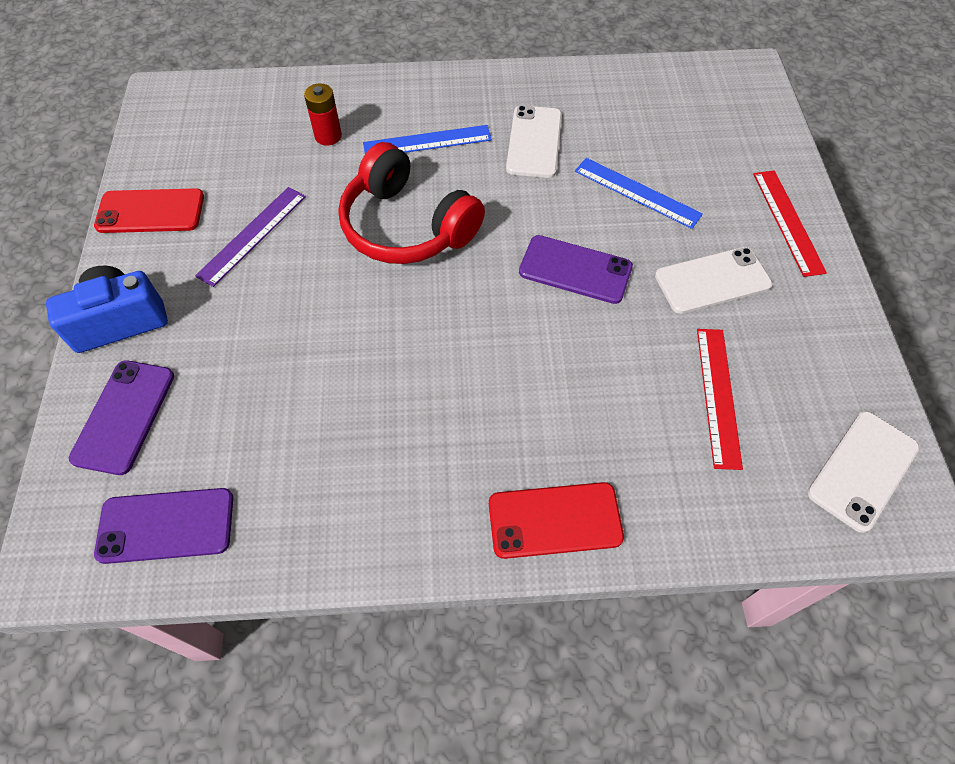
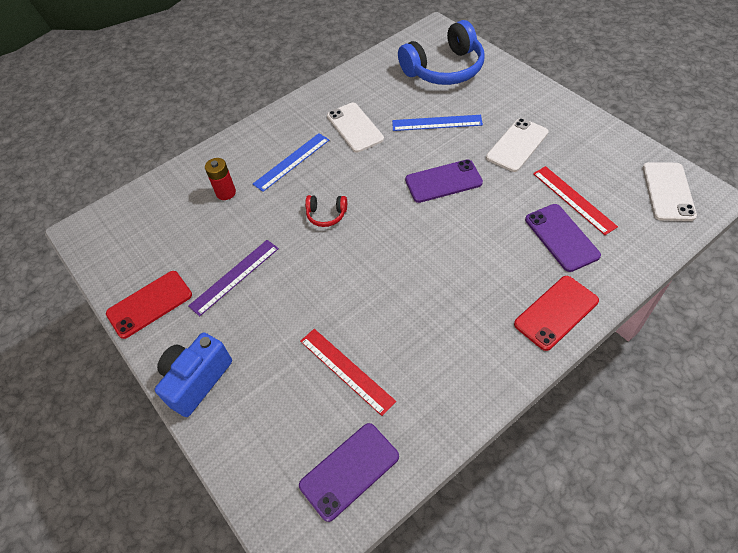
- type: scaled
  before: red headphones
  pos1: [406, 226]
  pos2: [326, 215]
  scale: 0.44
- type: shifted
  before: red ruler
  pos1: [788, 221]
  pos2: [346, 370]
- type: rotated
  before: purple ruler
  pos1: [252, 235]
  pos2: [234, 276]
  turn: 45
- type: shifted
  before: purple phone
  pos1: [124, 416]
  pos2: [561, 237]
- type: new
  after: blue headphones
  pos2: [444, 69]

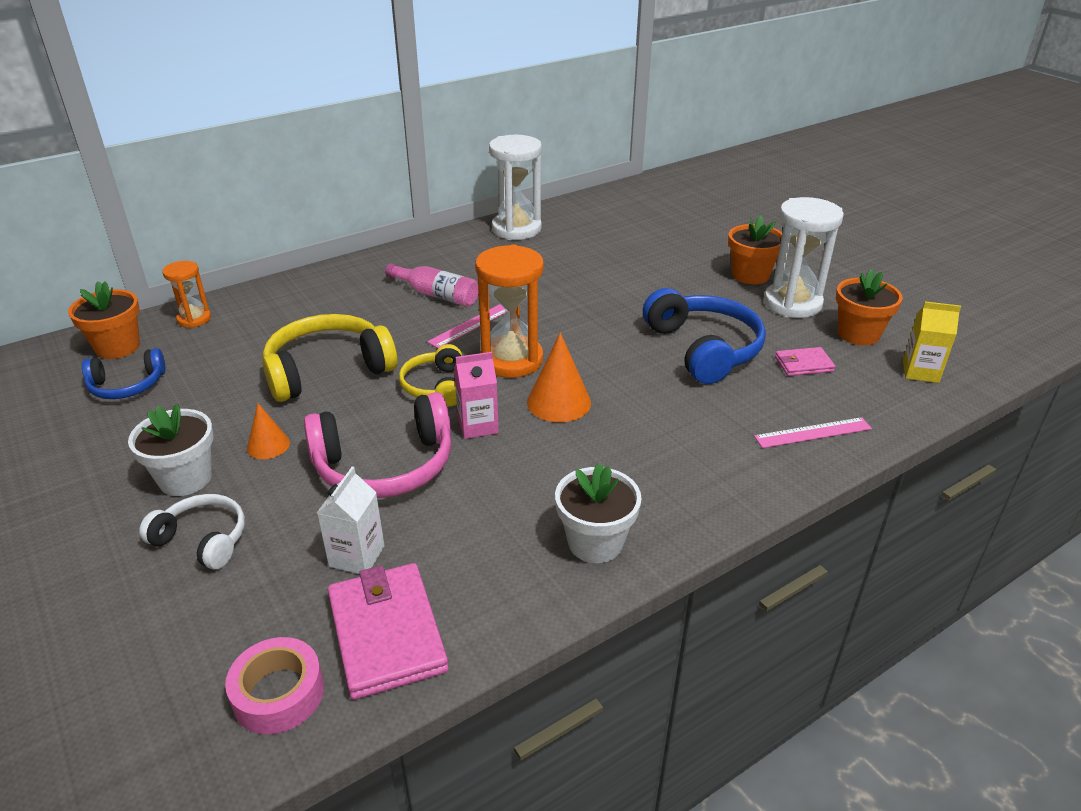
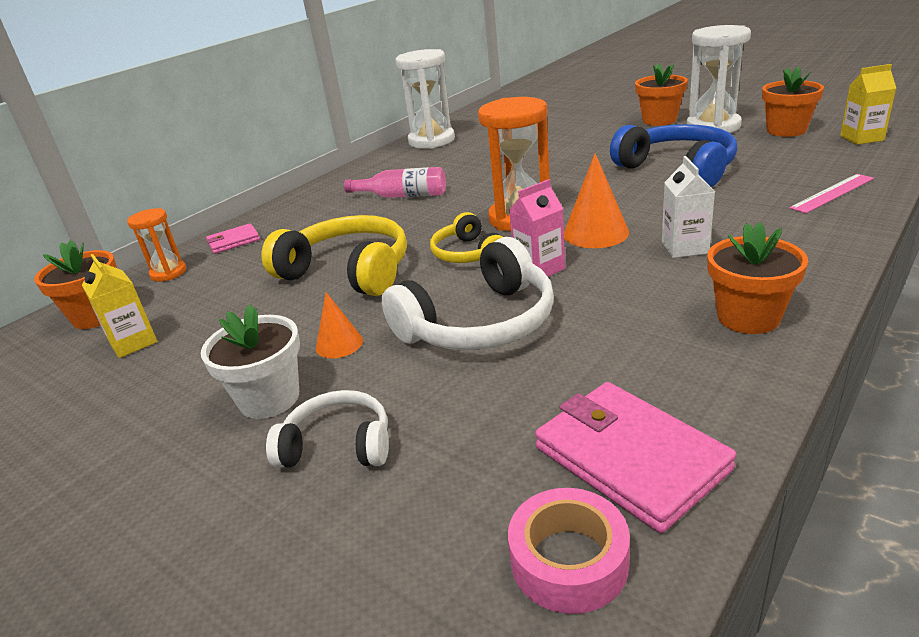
- type: gone
  before: pink ruler
  pos1: [471, 325]
- type: rotated
  before: yellow headphones
  pos1: [328, 370]
  pos2: [348, 272]
  turn: 75
- type: shifted
  before: pink wallet
  pos1: [803, 364]
  pos2: [233, 241]
- type: swapped
  before: blue headphones
  after: yellow carton
  pos1: [127, 385]
  pos2: [133, 342]
- type: repainted
  before: pink headphones
  after: white headphones
  pos1: [385, 465]
  pos2: [479, 323]
- type: repainted
  before: white flower pot
  after: orange flower pot
  pos1: [595, 542]
  pos2: [748, 317]
- type: shifted
  before: white carton
  pos1: [357, 556]
  pos2: [685, 247]

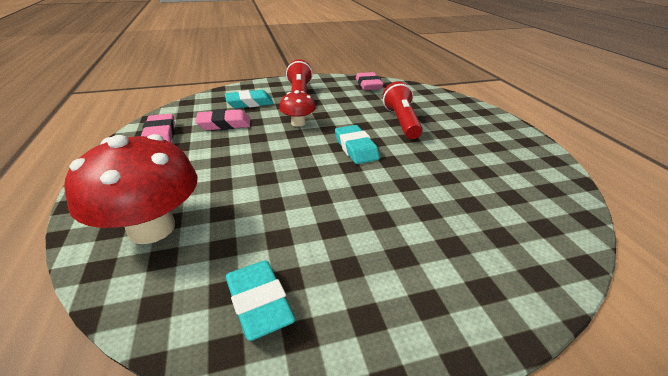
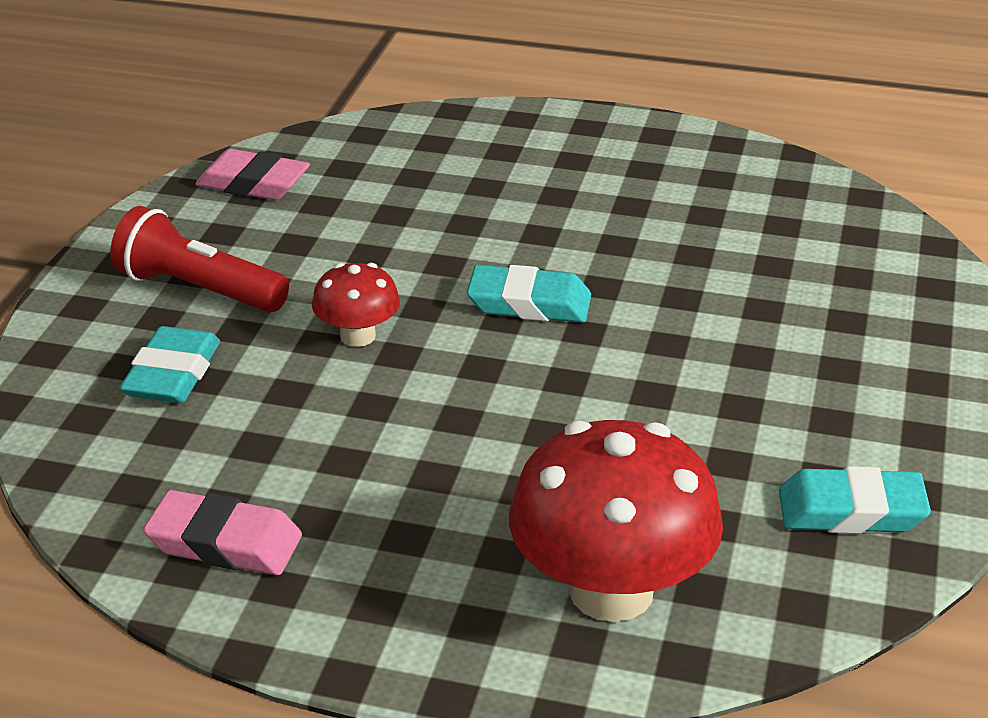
- type: gone
  before: red flashlight
  pos1: [401, 122]
- type: gone
  before: pink eraser
  pos1: [224, 124]

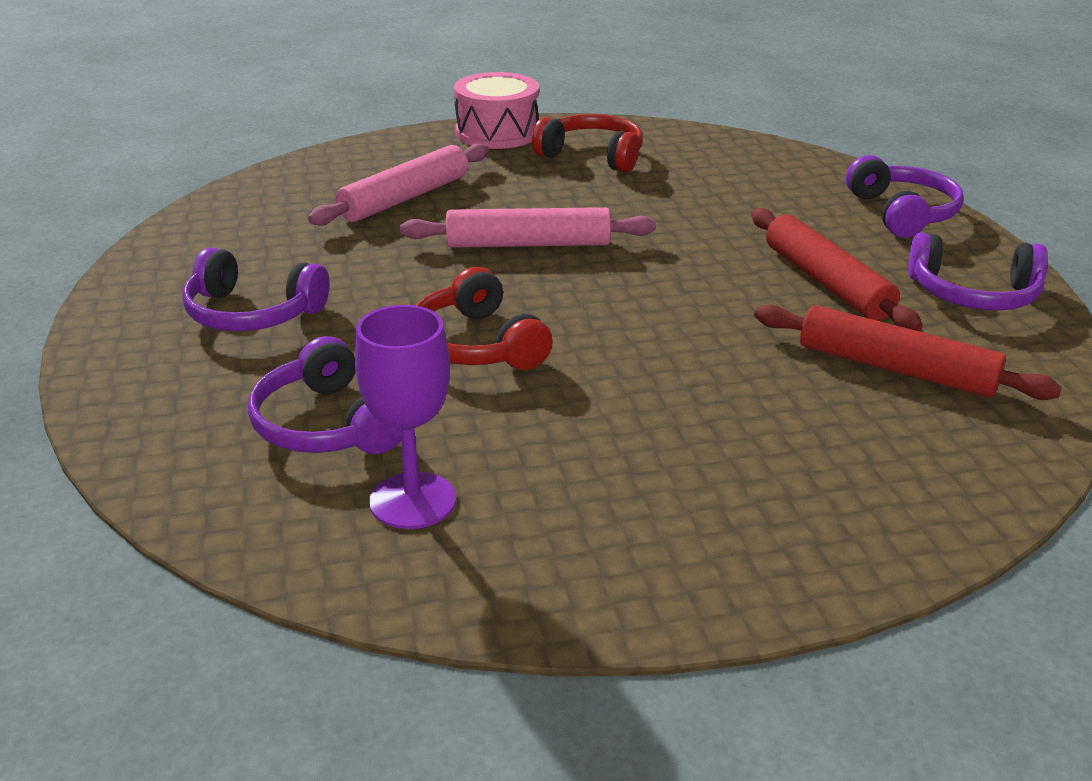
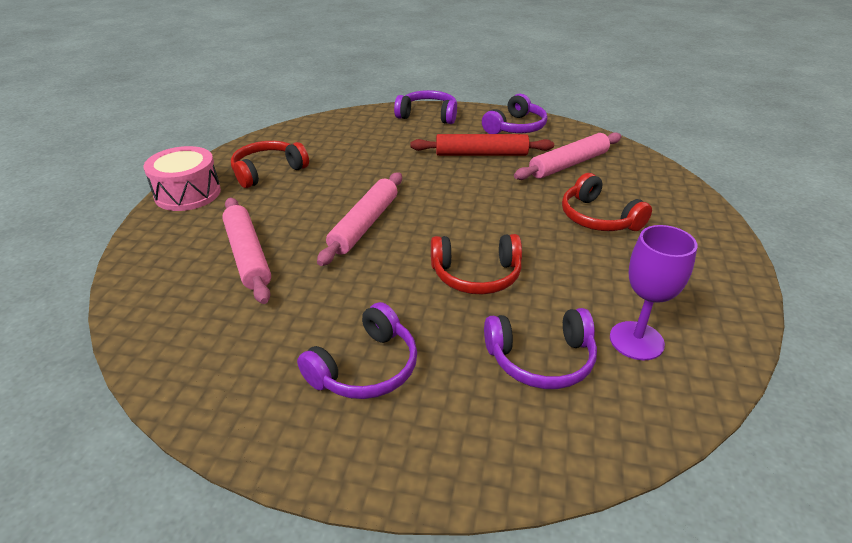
- type: repainted
  before: red rolling pin
  after: pink rolling pin
  pos1: [895, 368]
  pos2: [568, 164]
- type: new
  after: red headphones
  pos2: [598, 218]

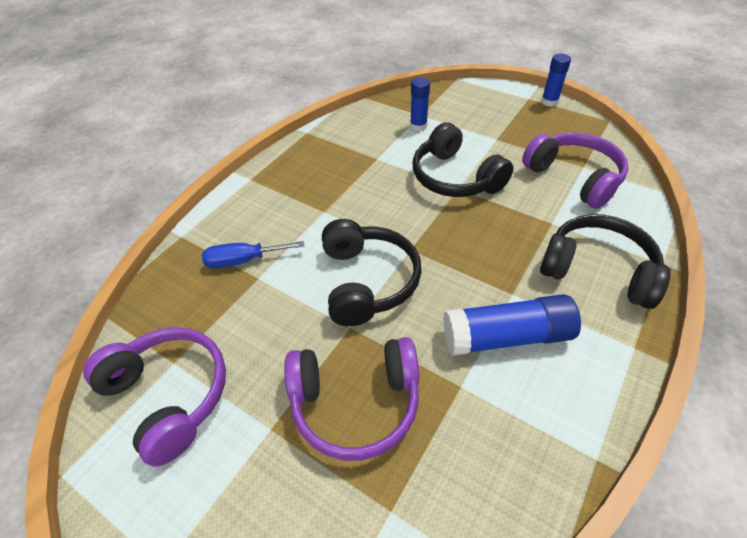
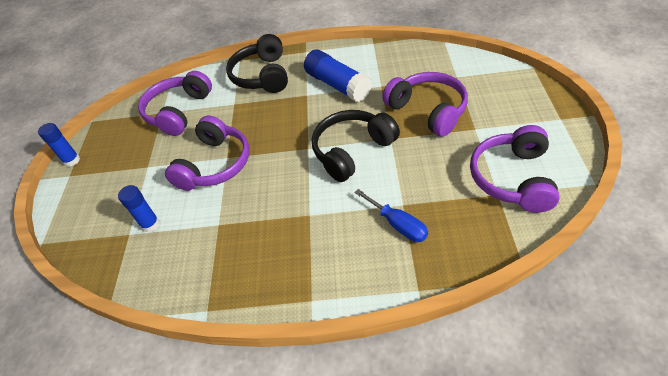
- type: repainted
  before: black headphones
  after: purple headphones
  pos1: [455, 177]
  pos2: [215, 164]

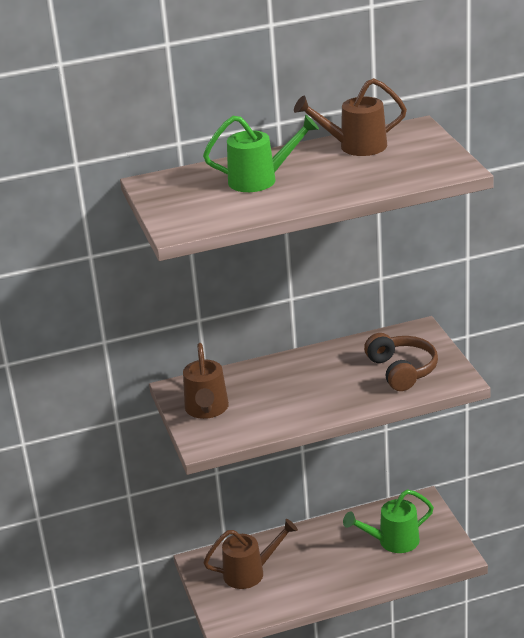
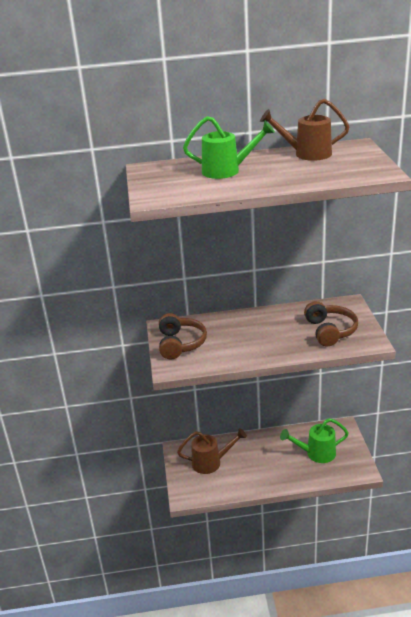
- type: swapped
  before: brown watering can
  after: brown headphones
  pos1: [207, 410]
  pos2: [180, 344]

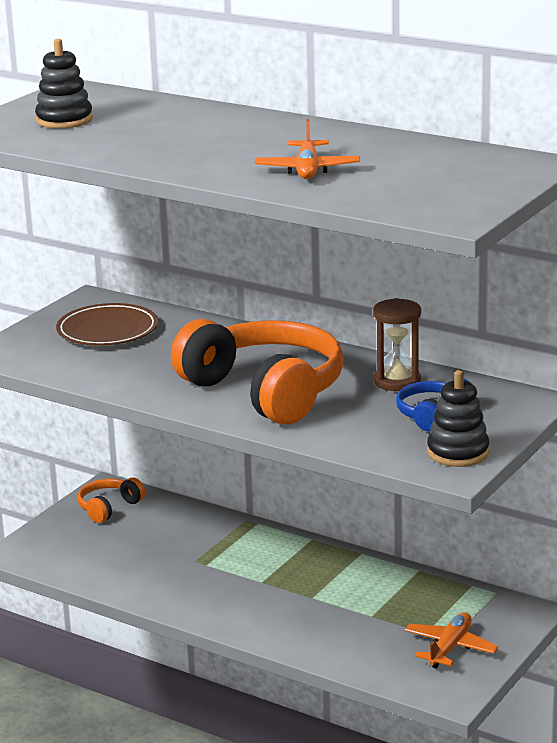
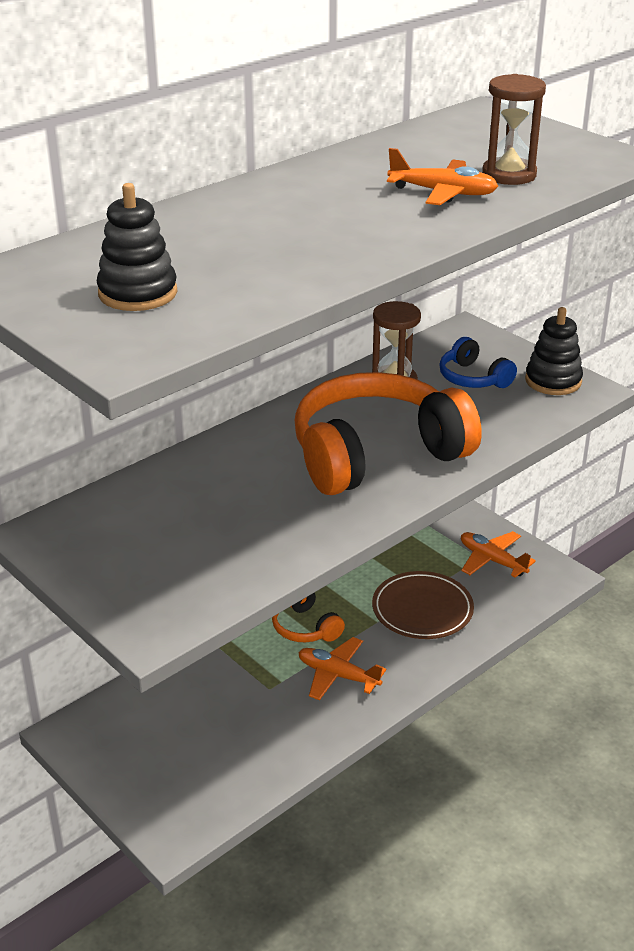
- type: shifted
  before: brown plate
  pos1: [107, 330]
  pos2: [422, 609]
- type: shifted
  before: orange headphones
  pos1: [109, 507]
  pos2: [305, 627]
- type: new
  after: brown hourglass
  pos2: [509, 175]
- type: new
  after: orange plane
  pos2: [338, 675]

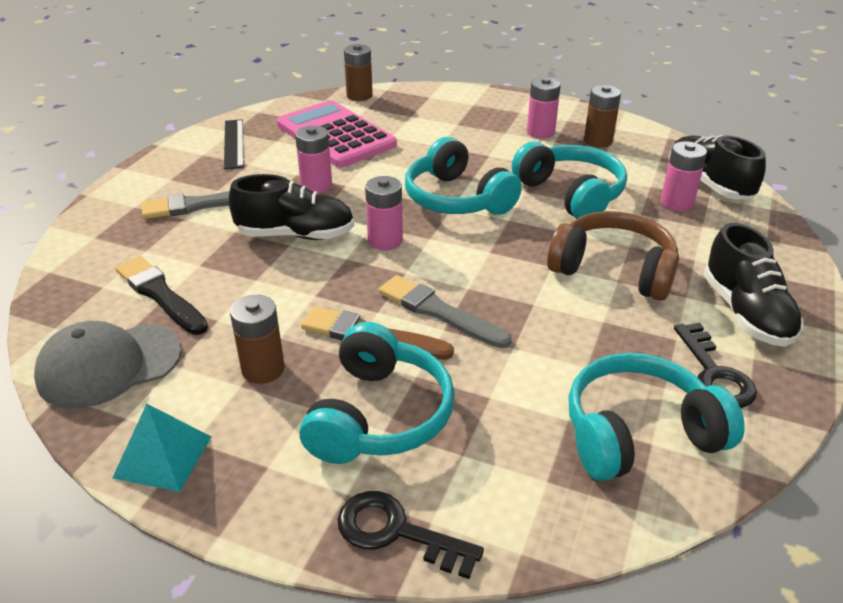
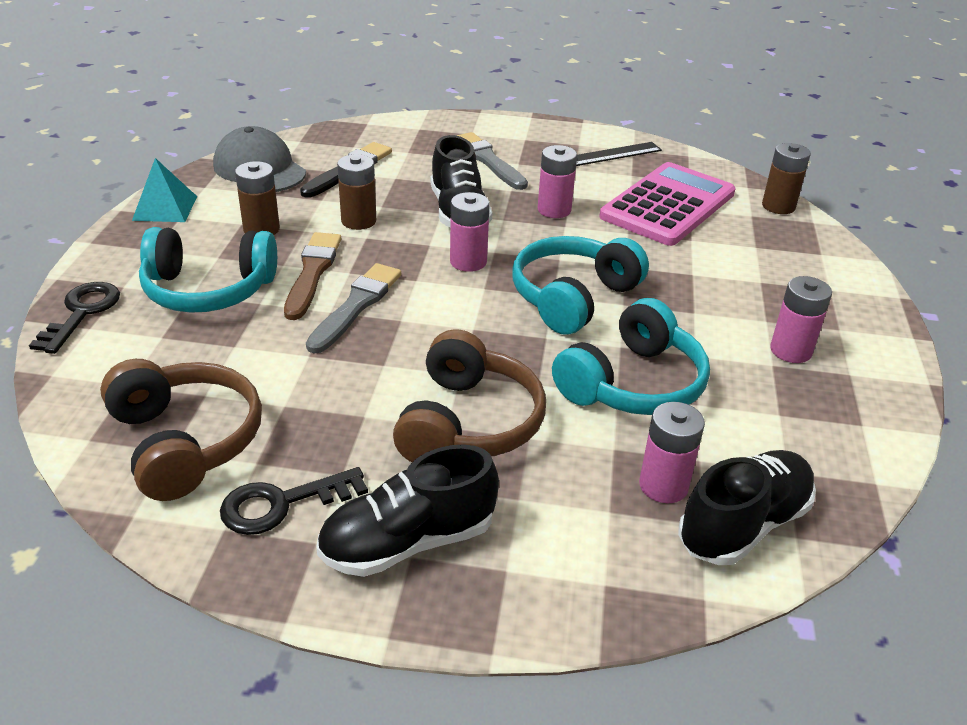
- type: shifted
  before: brown battery
  pos1: [598, 141]
  pos2: [358, 221]
- type: repainted
  before: turquoise headphones
  after: brown headphones
  pos1: [639, 433]
  pos2: [185, 441]

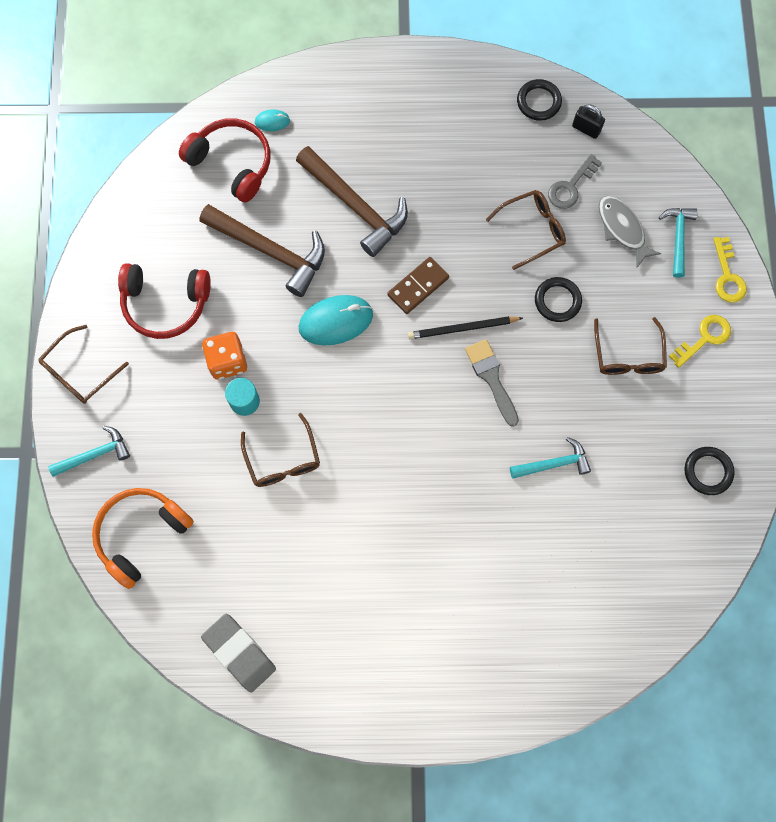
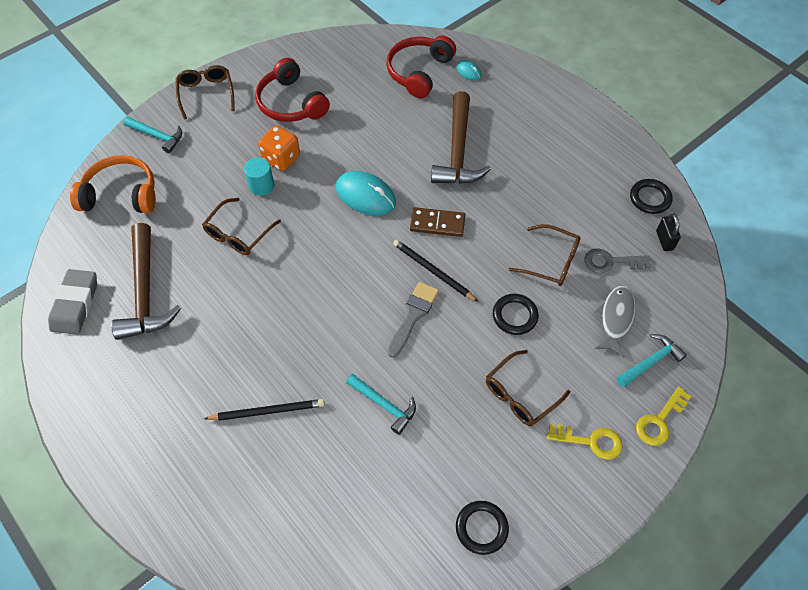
- type: rotated
  before: red headphones
  pos1: [232, 163]
  pos2: [419, 72]
  turn: -150
- type: shifted
  before: brown hammer
  pos1: [270, 251]
  pos2: [145, 292]
- type: rotated
  before: brown glasses
  pos1: [79, 372]
  pos2: [206, 93]
  turn: 75
- type: new
  after: black pencil
  pos2: [267, 411]

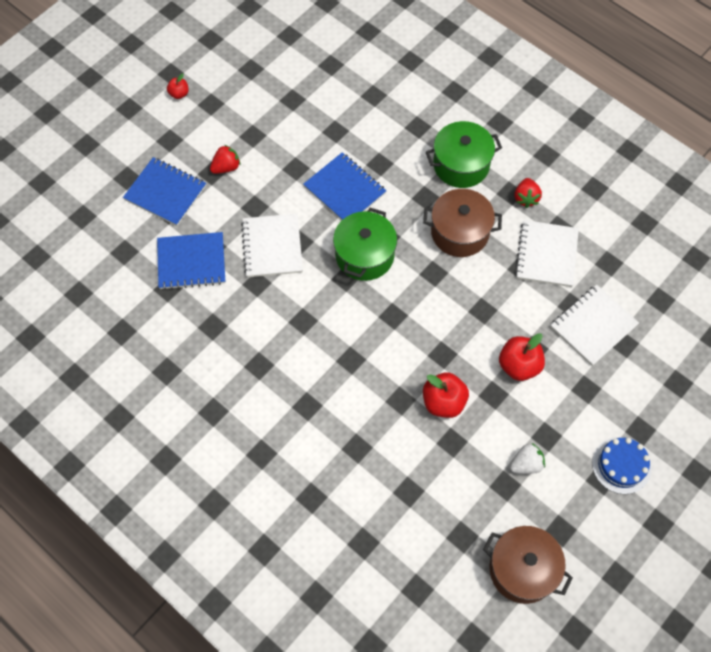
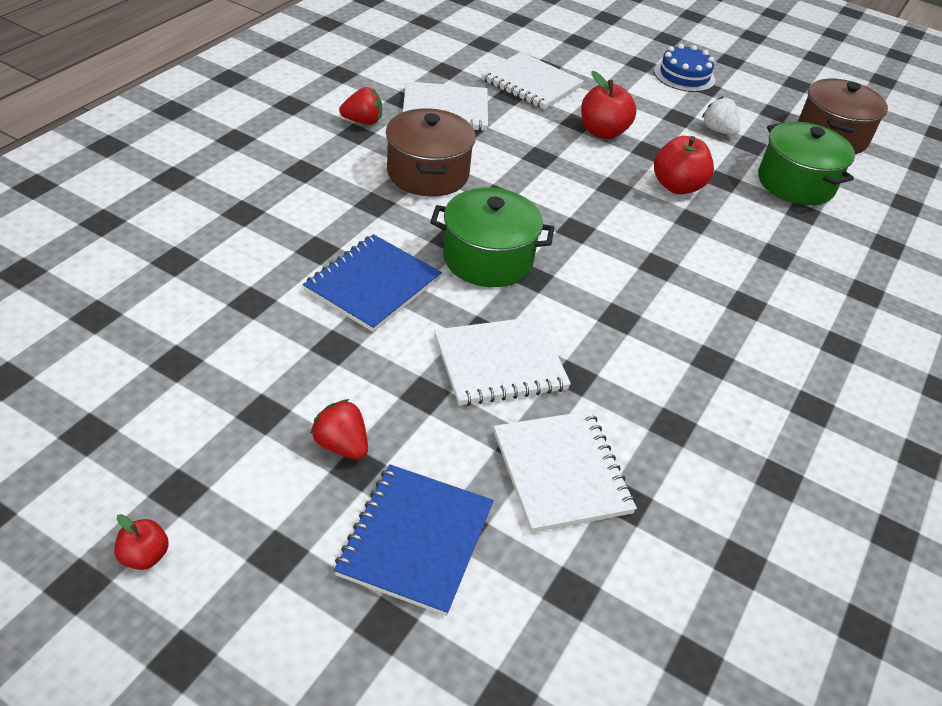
- type: shifted
  before: green pot
  pos1: [461, 165]
  pos2: [795, 183]
- type: repainted
  before: blue notebook
  after: white notebook
  pos1: [191, 262]
  pos2: [561, 472]

